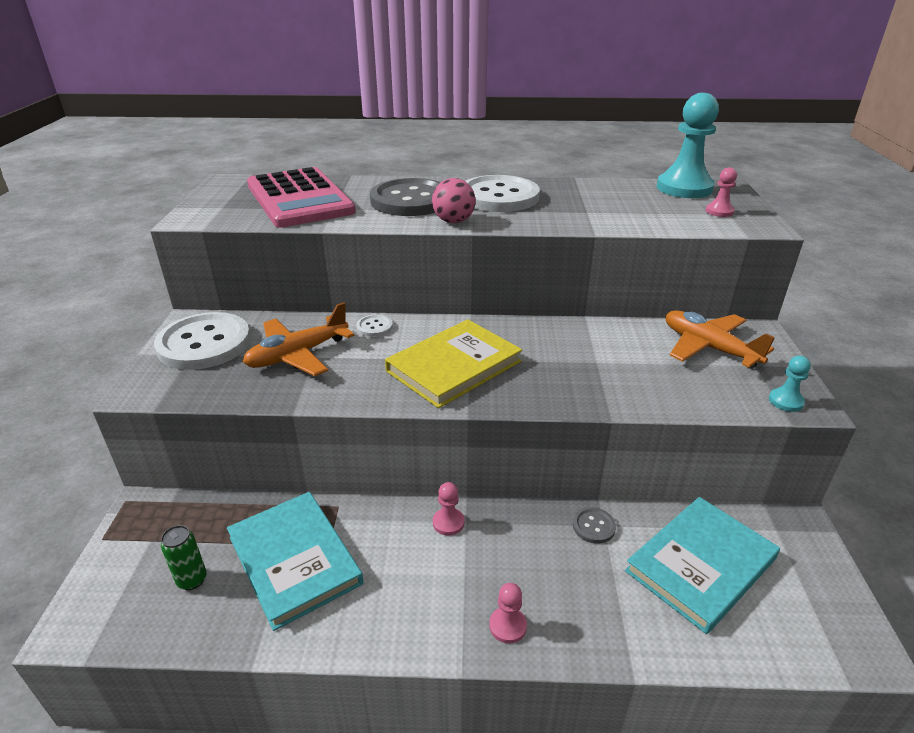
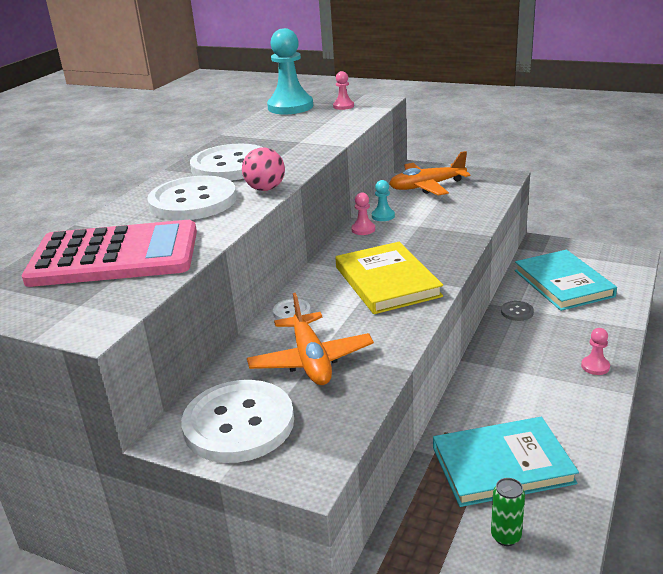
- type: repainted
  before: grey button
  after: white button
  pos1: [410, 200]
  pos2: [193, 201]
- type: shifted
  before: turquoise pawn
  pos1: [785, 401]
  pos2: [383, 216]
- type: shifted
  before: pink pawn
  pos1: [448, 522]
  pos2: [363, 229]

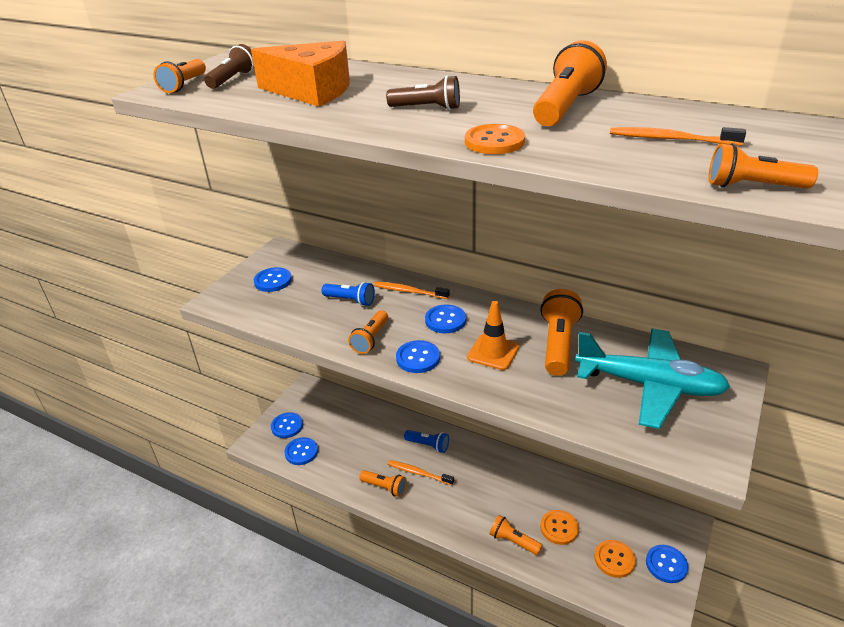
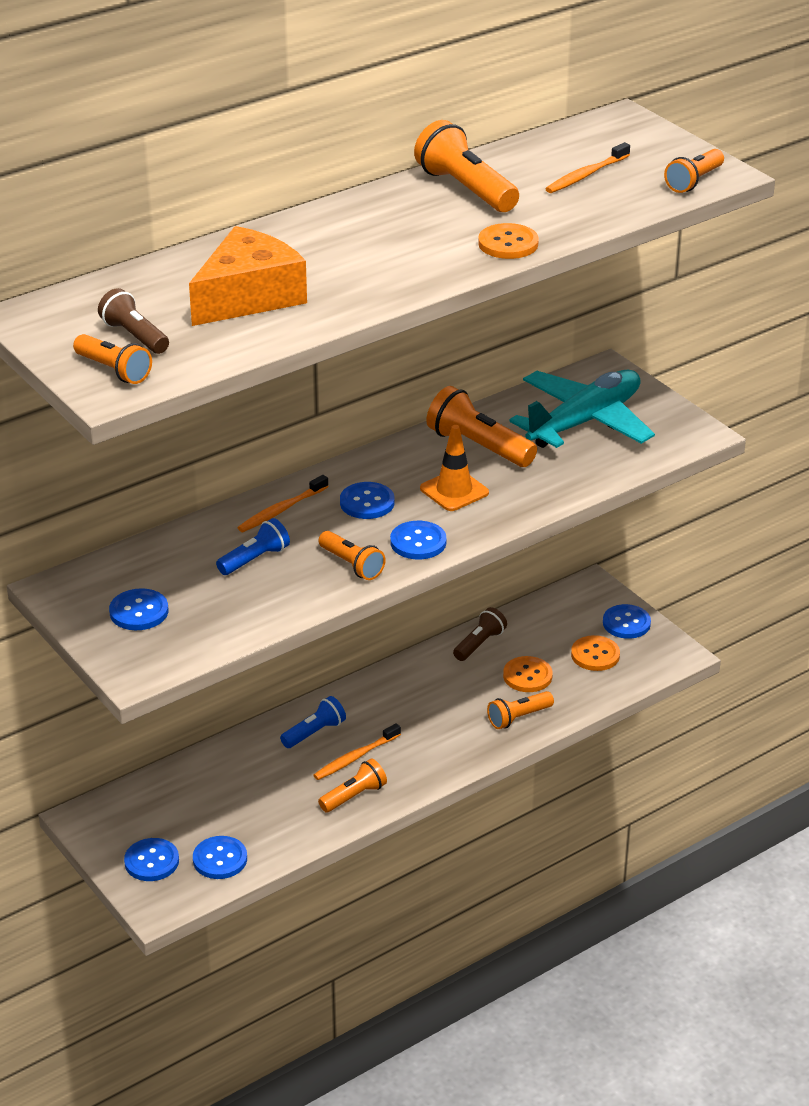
- type: shifted
  before: brown flashlight
  pos1: [427, 108]
  pos2: [479, 644]

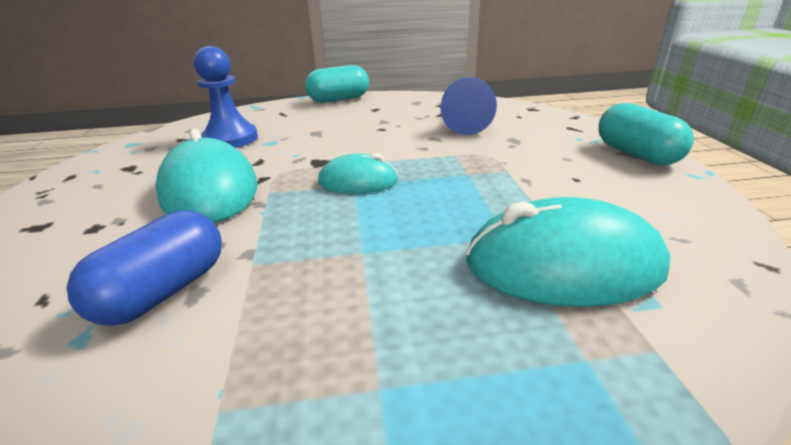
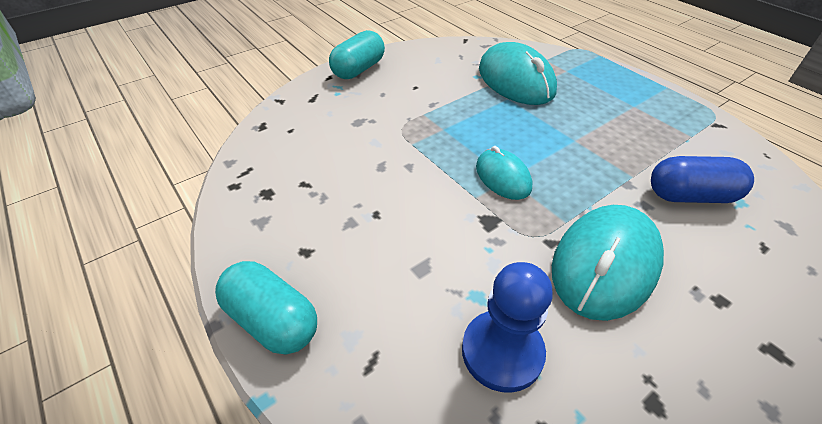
- type: gone
  before: blue pawn
  pos1: [466, 122]

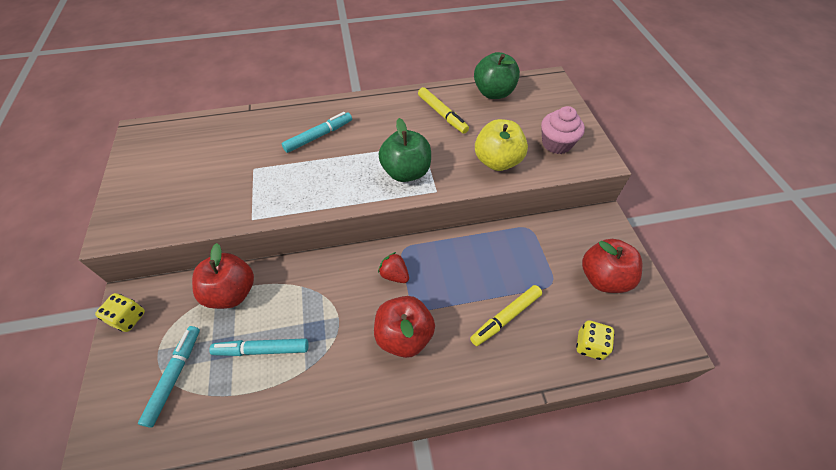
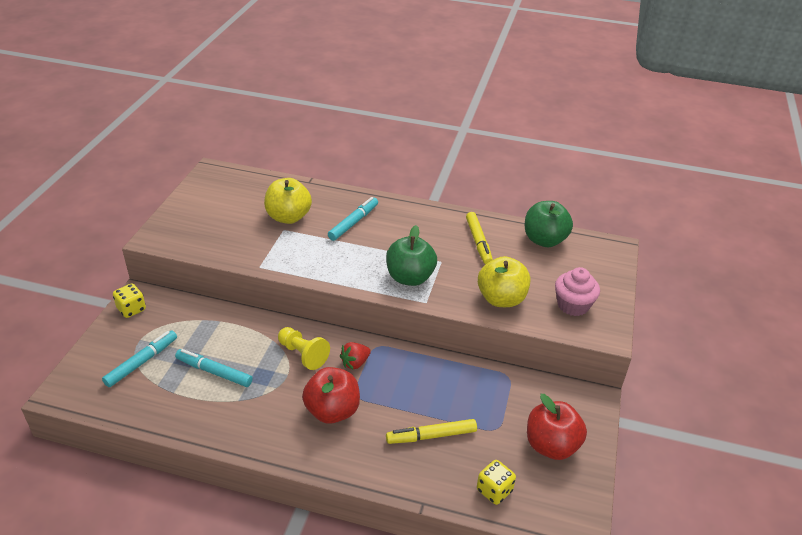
- type: rotated
  before: turquoise marker
  pos1: [318, 136]
  pos2: [353, 223]
  turn: -45
- type: gone
  before: red apple
  pos1: [232, 292]
- type: rotated
  before: red strawberry
  pos1: [394, 275]
  pos2: [355, 363]
  turn: -105
- type: new
  after: yellow apple
  pos2: [288, 217]
- type: new
  after: yellow pawn
  pos2: [303, 354]

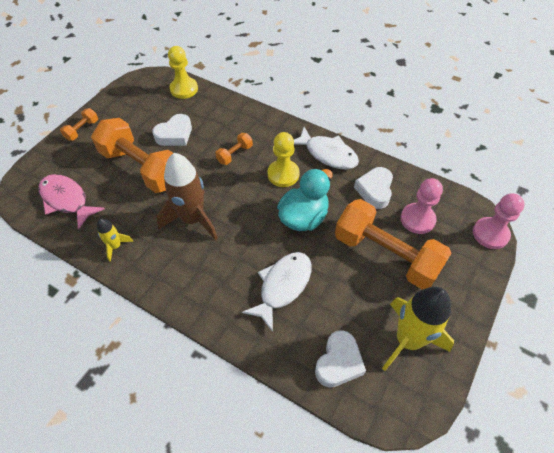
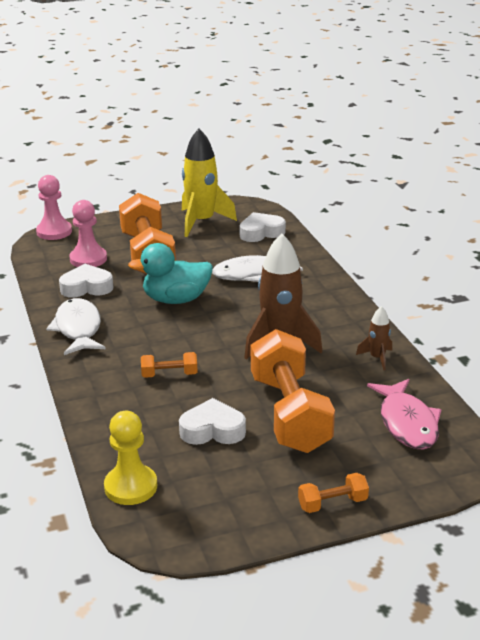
- type: gone
  before: yellow pawn
  pos1: [283, 174]
- type: rotated
  before: white heart
  pos1: [375, 190]
  pos2: [86, 287]
  turn: -150
- type: repainted
  before: yellow rocket
  after: brown rocket
  pos1: [115, 246]
  pos2: [377, 358]

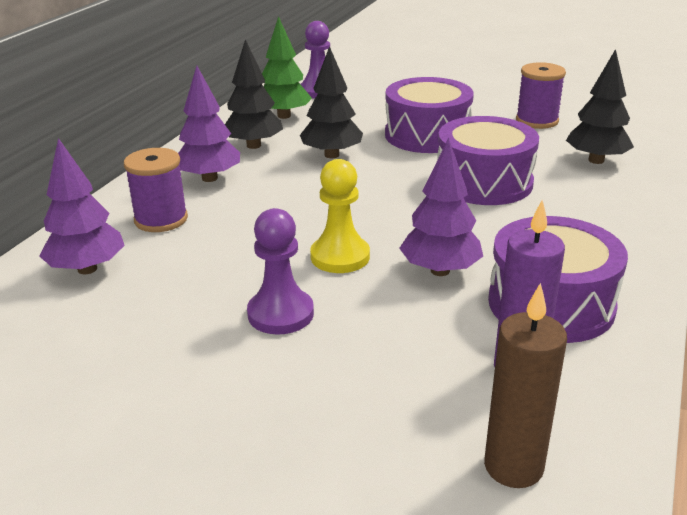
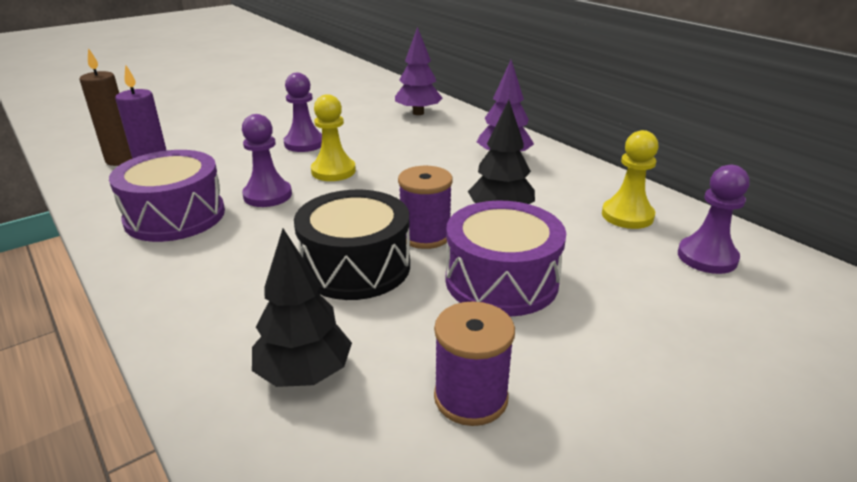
- type: swapped
  before: green tree
  after: yellow pawn
  pos1: [284, 116]
  pos2: [627, 215]
- type: gone
  before: black tree
  pos1: [253, 145]
- type: repainted
  before: purple drum
  after: black drum
  pos1: [484, 182]
  pos2: [356, 266]
- type: swapped
  before: purple tree
  after: purple pawn
  pos1: [440, 270]
  pos2: [267, 195]
- type: shifted
  before: purple spool
  pos1: [161, 219]
  pos2: [425, 235]

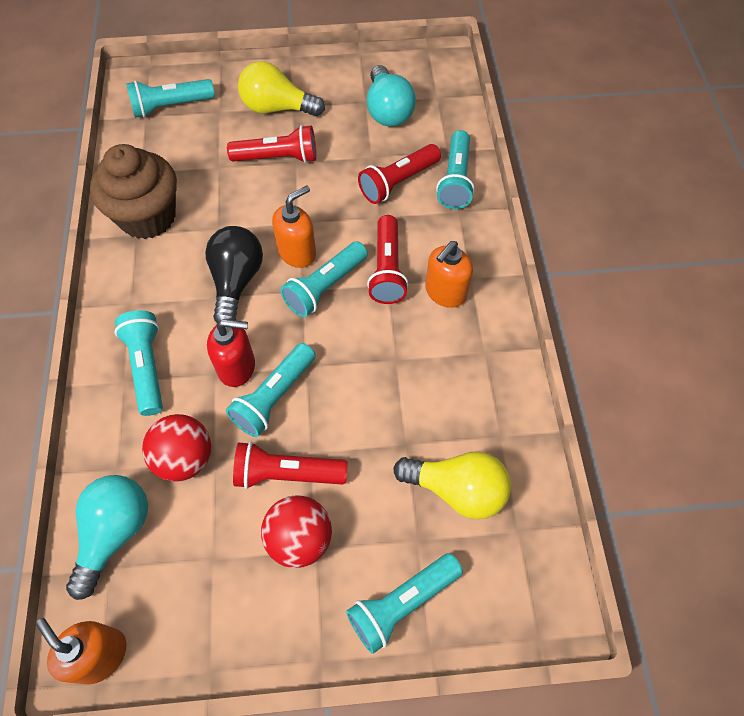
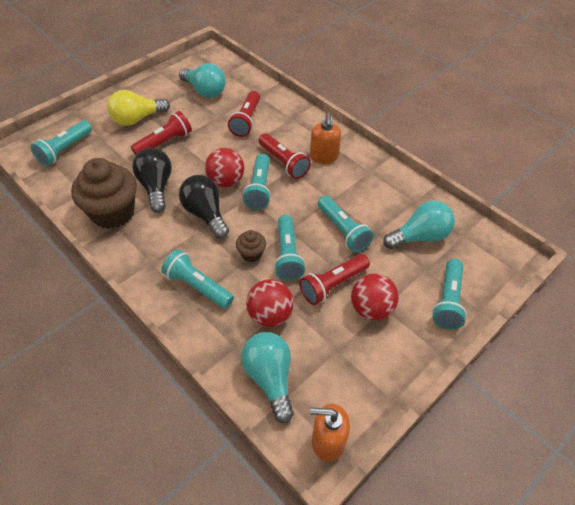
- type: shifted
  before: turquoise flashlight
  pos1: [455, 180]
  pos2: [342, 231]
- type: swapped
  before: orange soap dispenser
  after: red ball
  pos1: [297, 252]
  pos2: [226, 181]
- type: swapped
  before: red soap dispenser
  after: brown cupcake
  pos1: [237, 367]
  pos2: [251, 254]
- type: repainted
  before: yellow light bulb
  after: turquoise light bulb
  pos1: [457, 489]
  pos2: [420, 236]
- type: new
  after: black light bulb
  pos2: [156, 187]

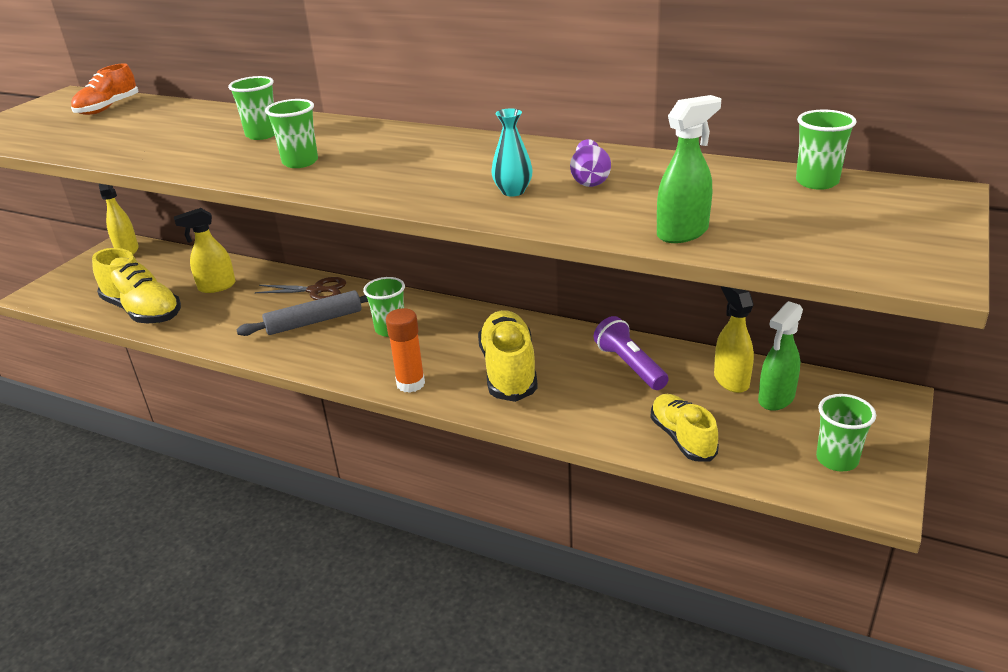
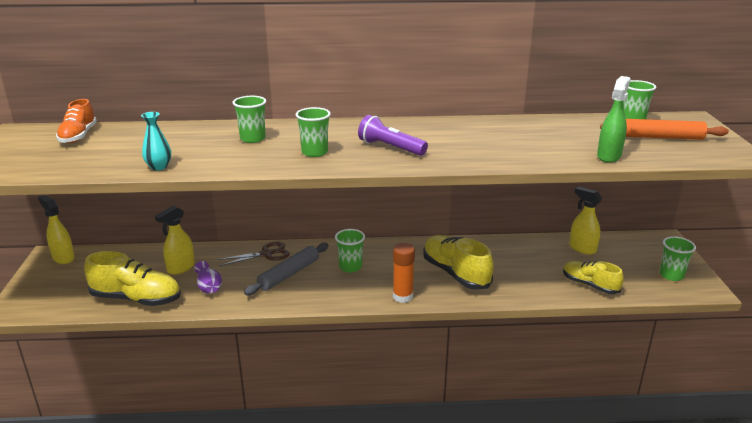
- type: shifted
  before: turquoise vase
  pos1: [513, 191]
  pos2: [159, 167]
- type: shifted
  before: purple vase
  pos1: [589, 179]
  pos2: [208, 287]
- type: gone
  before: green spray bottle
  pos1: [776, 399]
- type: shifted
  before: purple flashlight
  pos1: [630, 365]
  pos2: [390, 148]
- type: new
  after: orange rolling pin
  pos2: [662, 137]

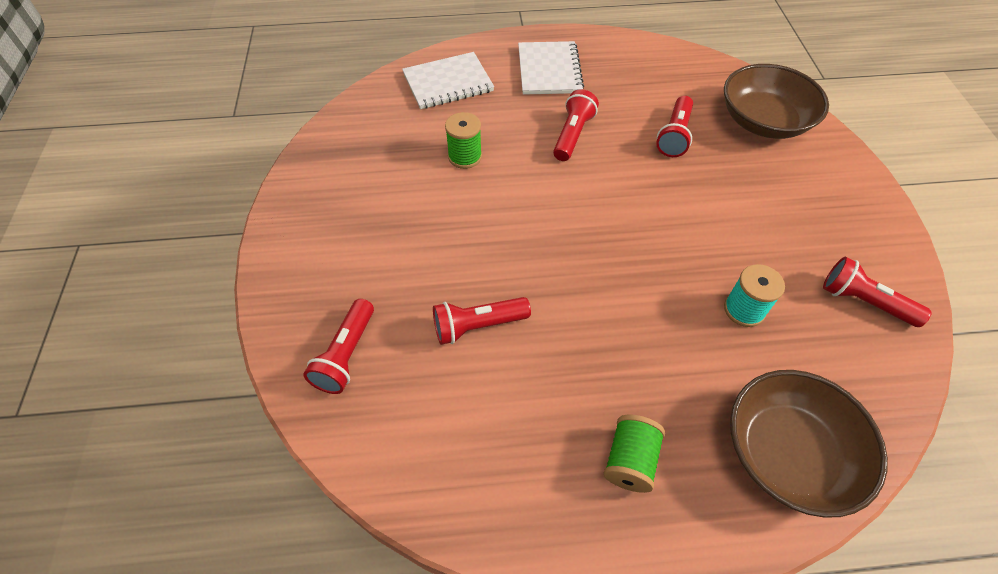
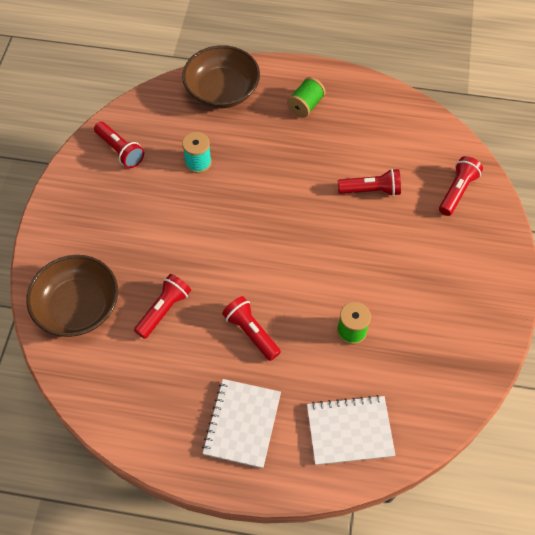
- type: rotated
  before: red flashlight
  pos1: [572, 135]
  pos2: [251, 332]
  turn: 105

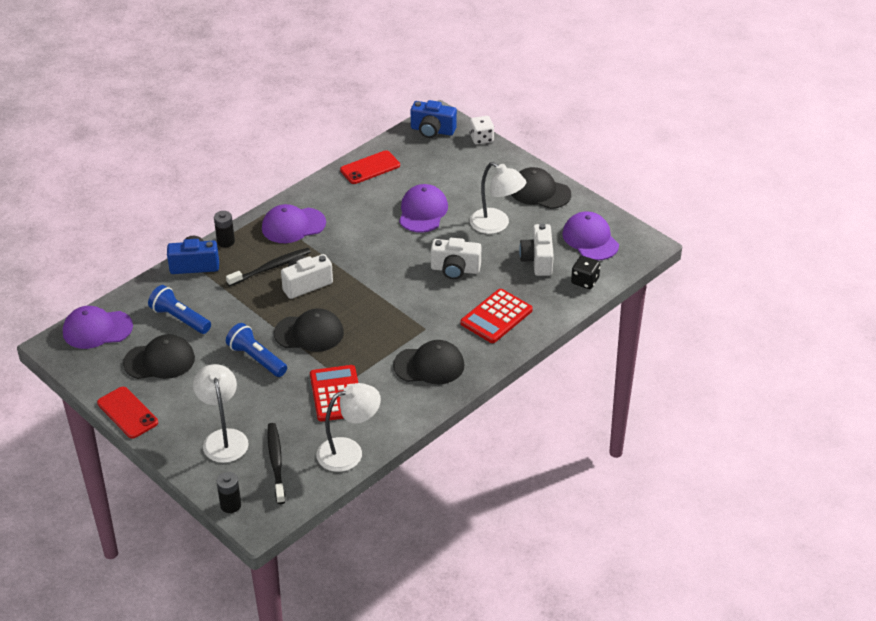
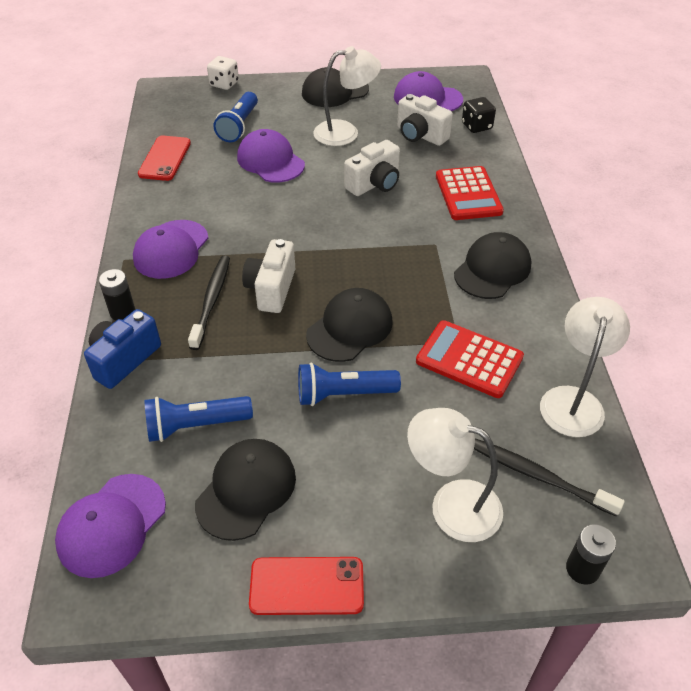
- type: gone
  before: blue camera
  pos1: [432, 130]
- type: new
  after: blue flashlight
  pos2: [239, 126]

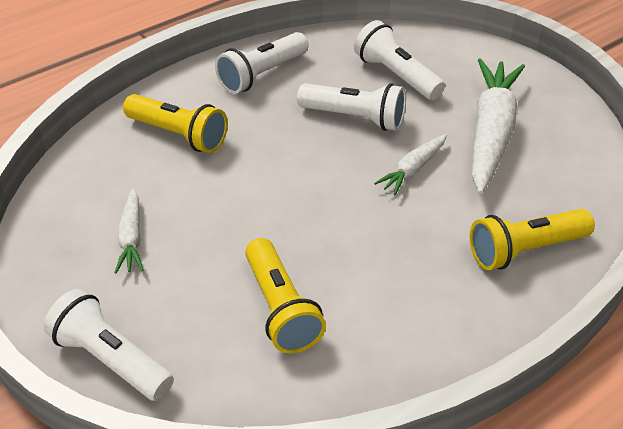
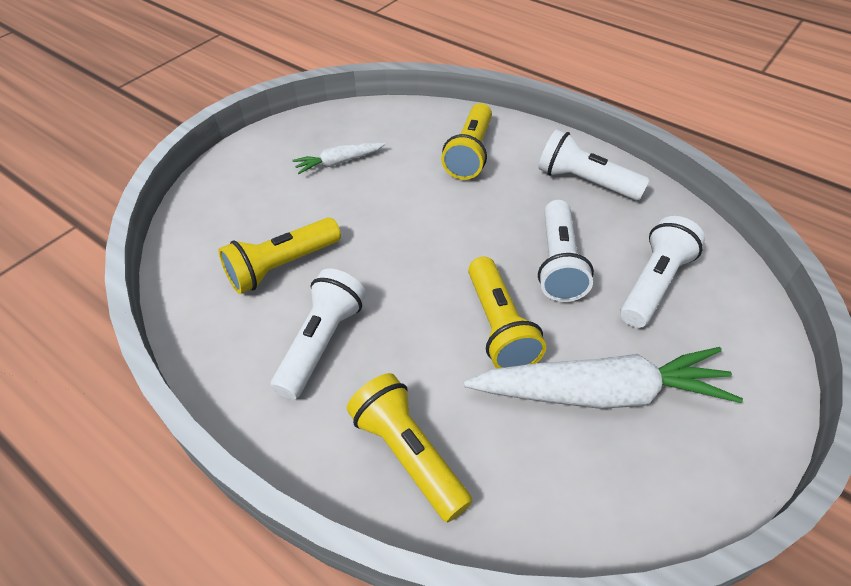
- type: swapped
  before: white carrot
  after: yellow flashlight
  pos1: [412, 169]
  pos2: [499, 326]
- type: shifted
  before: white flashlight
  pos1: [111, 359]
  pos2: [321, 342]

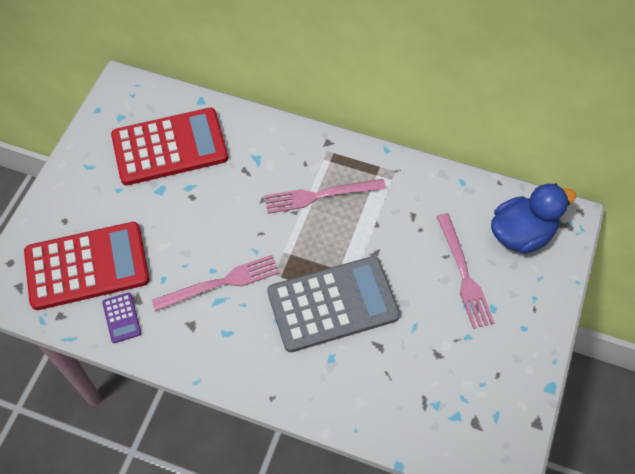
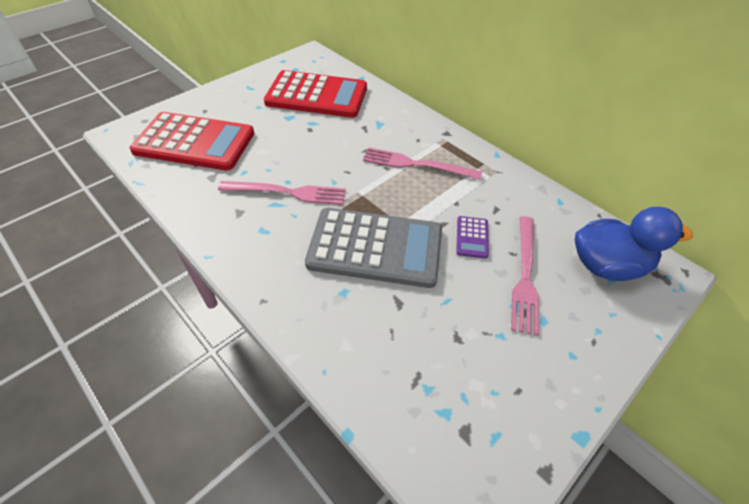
- type: shifted
  before: purple calculator
  pos1: [122, 318]
  pos2: [472, 237]

